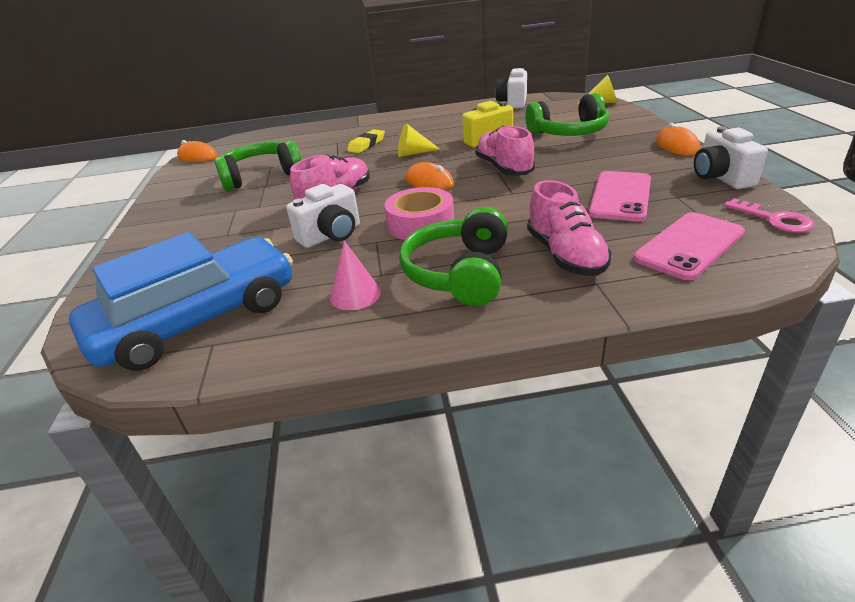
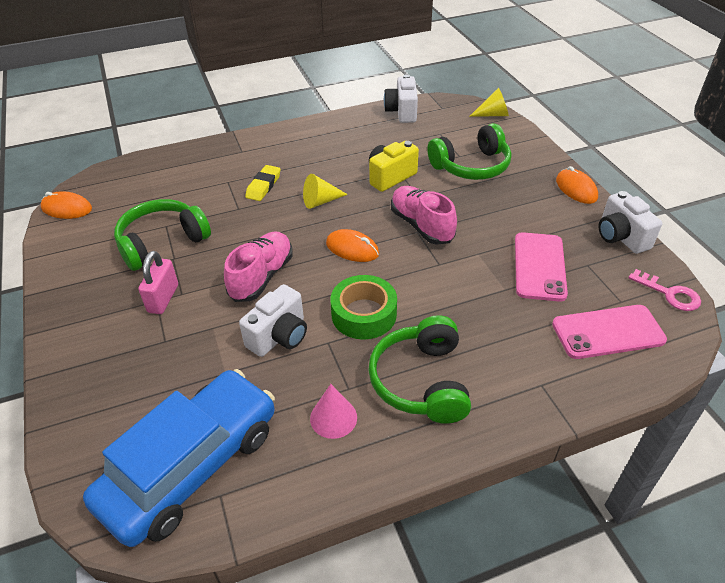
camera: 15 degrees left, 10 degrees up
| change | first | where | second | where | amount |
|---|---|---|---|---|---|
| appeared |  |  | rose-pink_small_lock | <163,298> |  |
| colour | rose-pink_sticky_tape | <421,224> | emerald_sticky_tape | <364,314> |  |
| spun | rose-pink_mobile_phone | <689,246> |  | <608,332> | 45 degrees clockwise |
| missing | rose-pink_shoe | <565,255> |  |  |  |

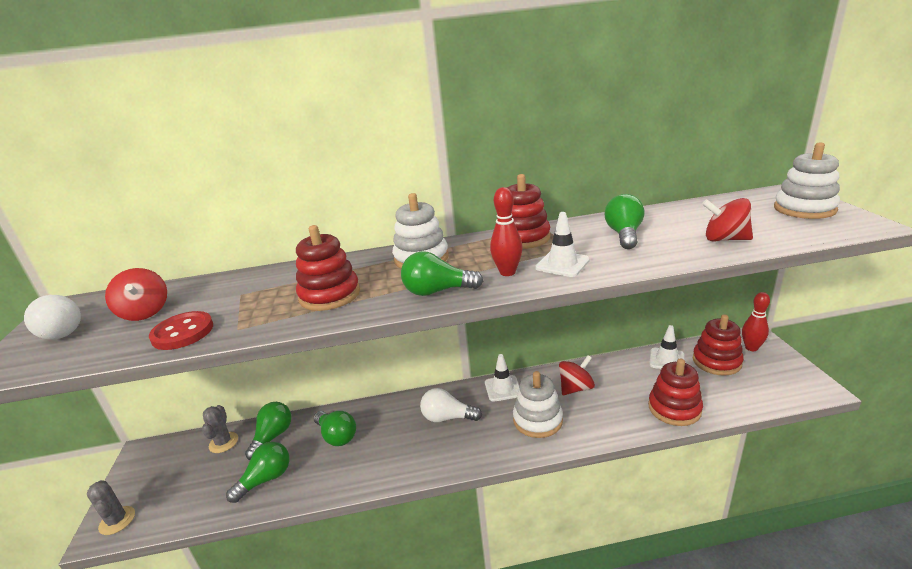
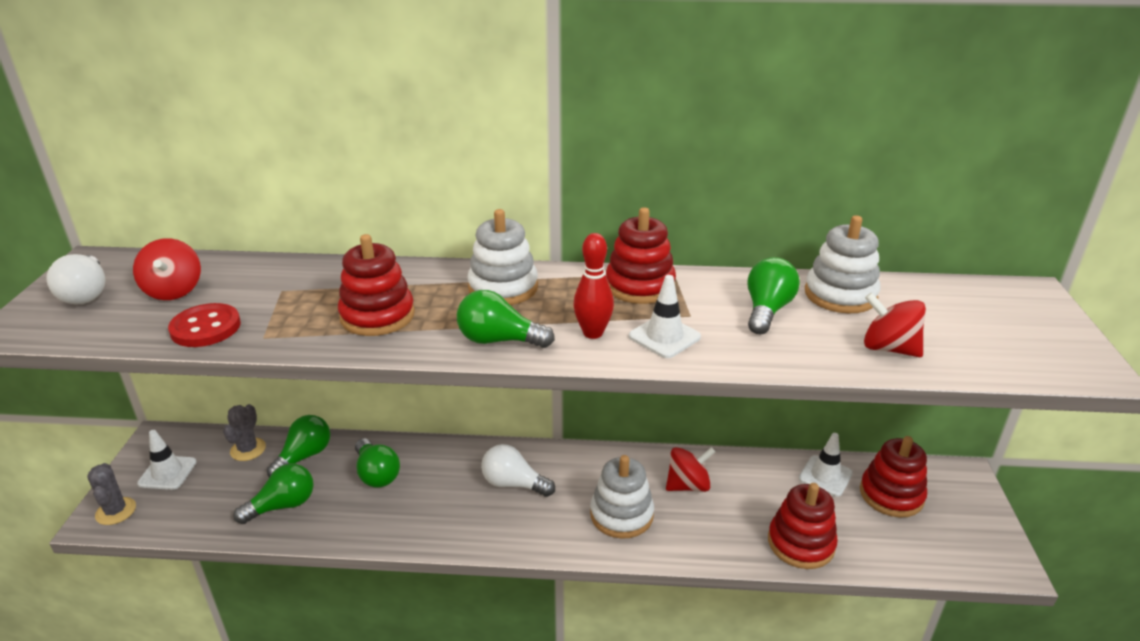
camera: 10 degrees right, 5 degrees up
| change | first | where | second | where | amount |
|---|---|---|---|---|---|
| relocated | white_traffic_cone | <503,388> |  | <167,473> |  |
| relocated | white_ring_stacker | <804,209> |  | <840,295> |  |
| missing | scarlet_tenpin | <751,348> |  |  |  |

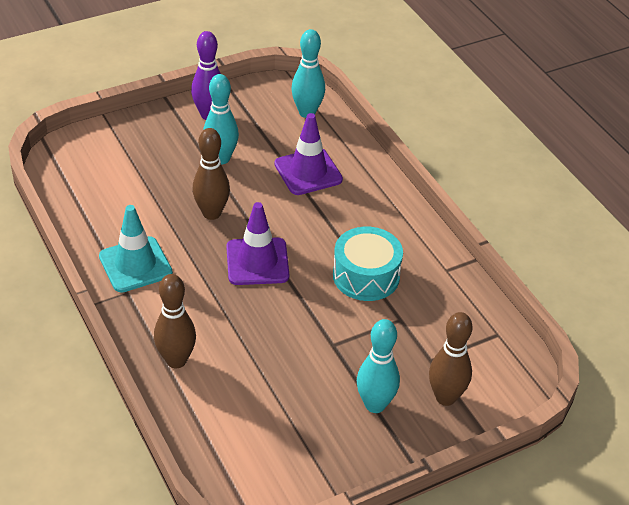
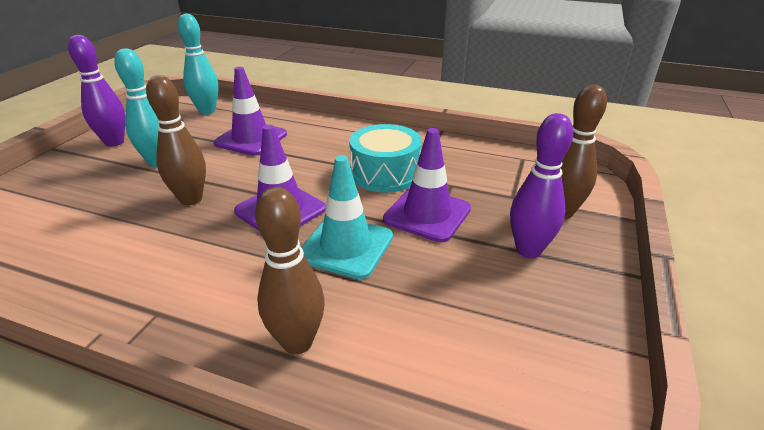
camera: 40 degrees left, 10 degrees down
| change | first | where | second | where | amount |
|---|---|---|---|---|---|
| relocated | turquoise_traffic_cone | <135,265> |  | <346,246> |  |
| appeared |  |  | royal_purple_traffic_cone | <427,214> |  |
| colour | turquoise_tenpin | <375,405> | royal_purple_tenpin | <528,250> |  |

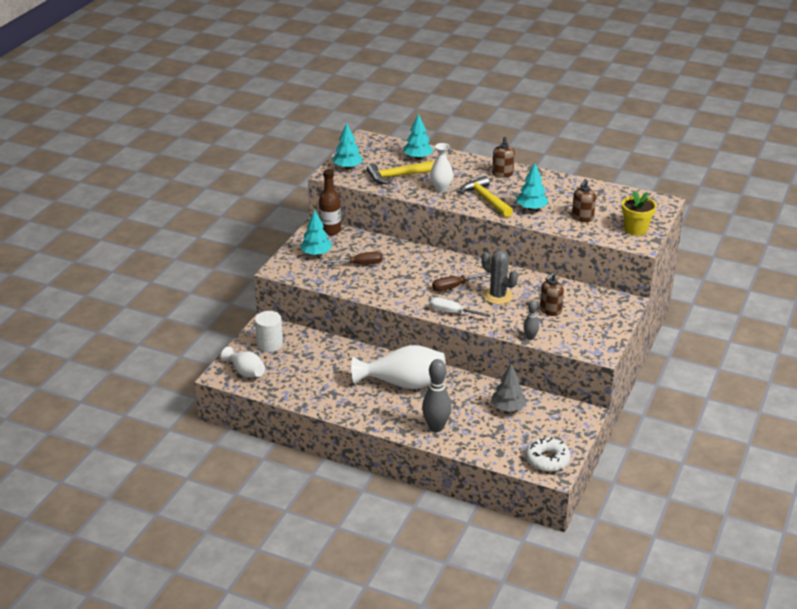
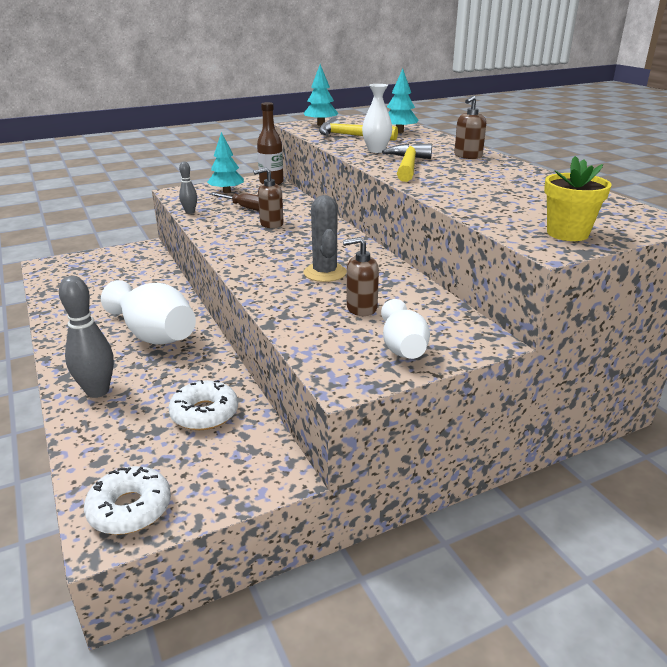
camera: 40 degrees right, 5 degrees down
| change | first | where | second | where | amount |
|---|---|---|---|---|---|
| exchanged | grey_fir_tree | <508,408> | white_doughnut | <204,413> |  |
| relocated | grey_tenpin | <530,337> |  | <190,212> |  |
| relocated | russet_soap_dispenser | <582,218> |  | <271,224> |  |
| relocated | white_vase | <245,371> |  | <403,347> |  |
| missing | white_cylinder | <270,344> |  |  |  |
| missing | white_hand_screwdriver | <452,312> |  |  |  |
| missing | russet_hand_screwdriver | <454,287> |  |  |  |
| missing | turquoise_fir_tree | <531,208> |  |  |  |

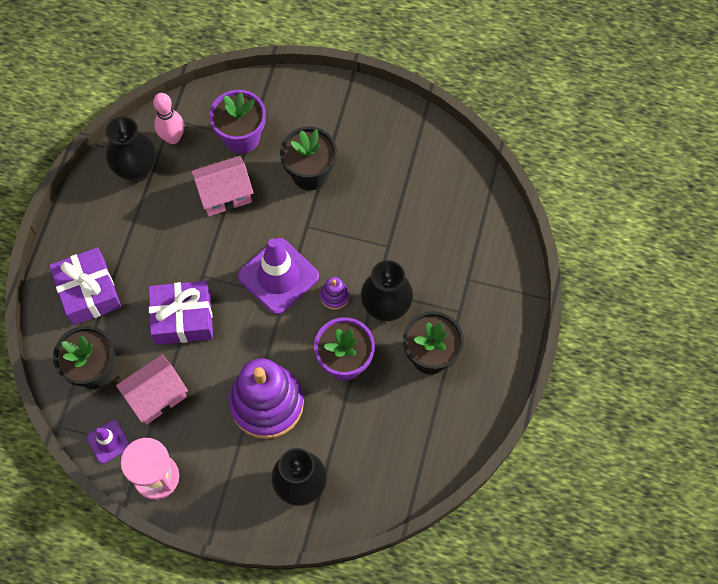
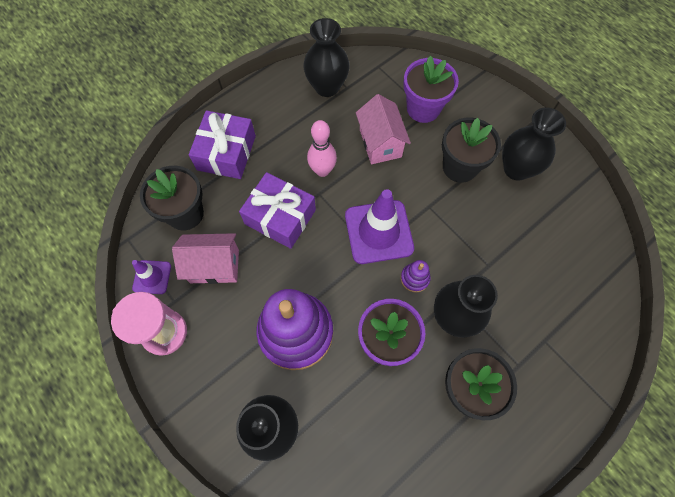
camera: 35 degrees right, 0 degrees up
| change | first | where | second | where | amount |
|---|---|---|---|---|---|
| relocated | rose-pink_tenpin | <173,138> |  | <322,170> |  |
| spun | rose-pink_house | <225,195> |  | <380,143> | 60 degrees clockwise |
| appeared |  |  | jet-black_vase | <516,169> |  |

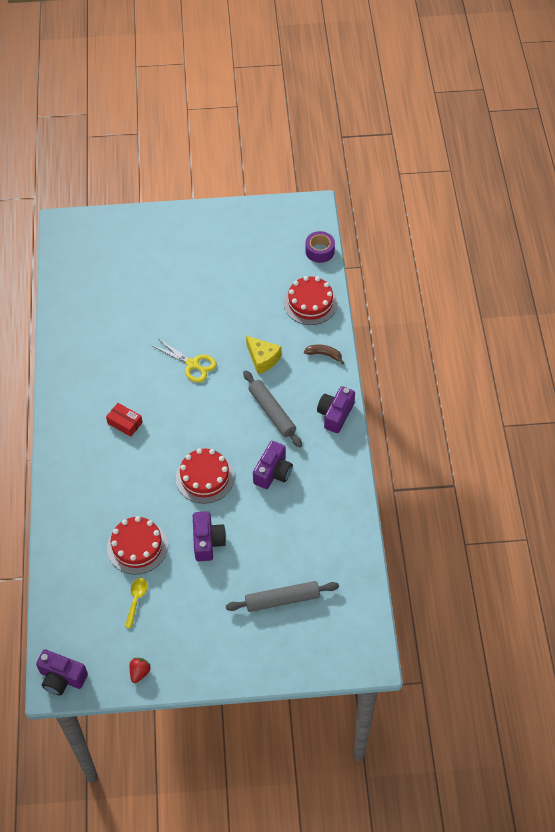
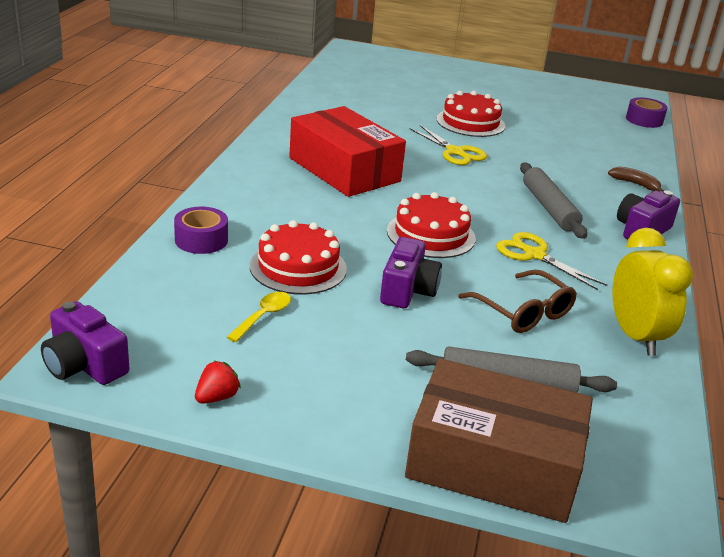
camera: 15 degrees right, 25 degrees down
| change | first | where | second | where | amount |
|---|---|---|---|---|---|
| appeared |  |  | royal_purple_sticky_tape | <201,240> |  |
| size | scarlet_package | <125,423> |  | <344,170> | x2.42 |
| appeared |  |  | russet_package | <493,463> |  |
| relocated | scarlet_gateau | <310,303> |  | <470,122> |  |
| appeared |  |  | russet_glasses | <523,312> |  |
| exchanged | royal_purple_compact_camera | <273,472> | yellow_scissors | <534,255> |  |
| appeared |  |  | yellow_bedside_clock | <635,336> |  |
| missing | yellow_cheese | <263,359> |  |  |  |

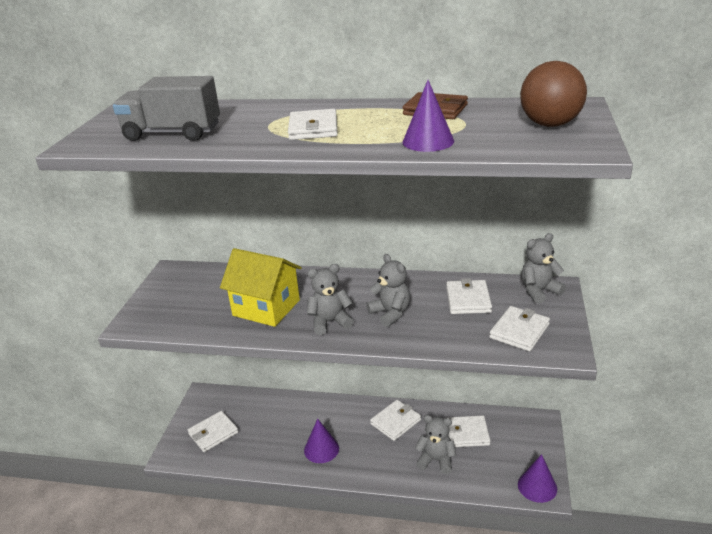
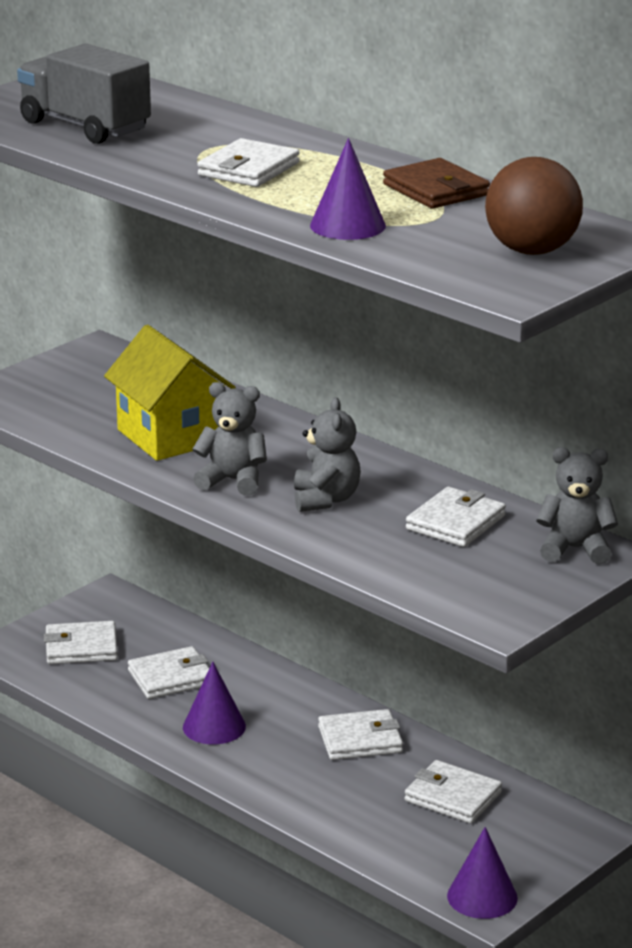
camera: 30 degrees right, 5 degrees down
| change | first | where | second | where | amount |
|---|---|---|---|---|---|
| relocated | white_billfold | <519,331> |  | <171,677> |  |
| missing | grey_teddy | <436,460> |  |  |  |

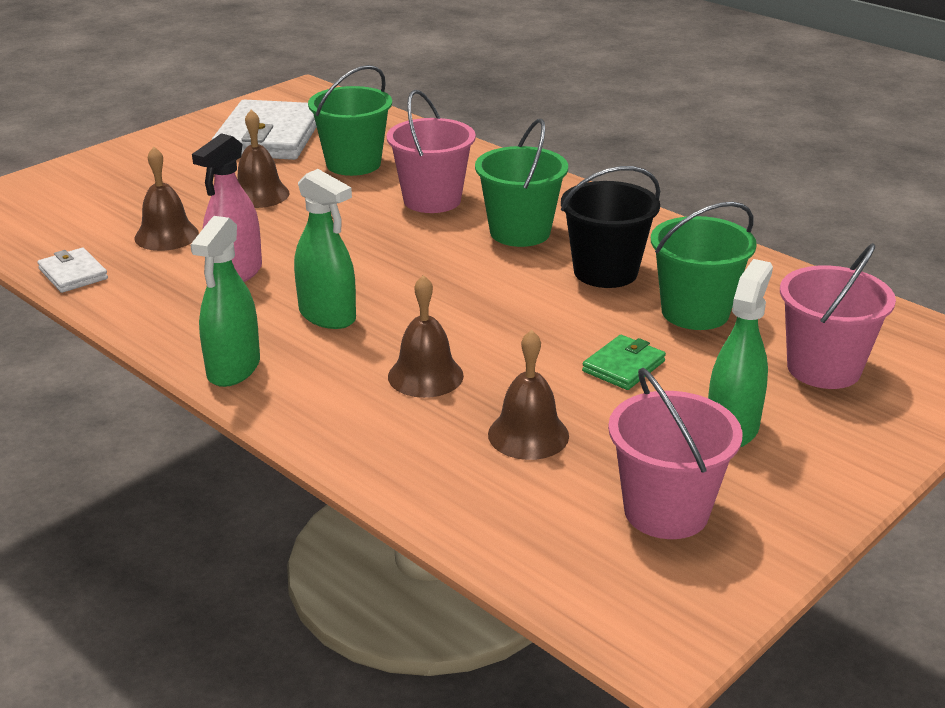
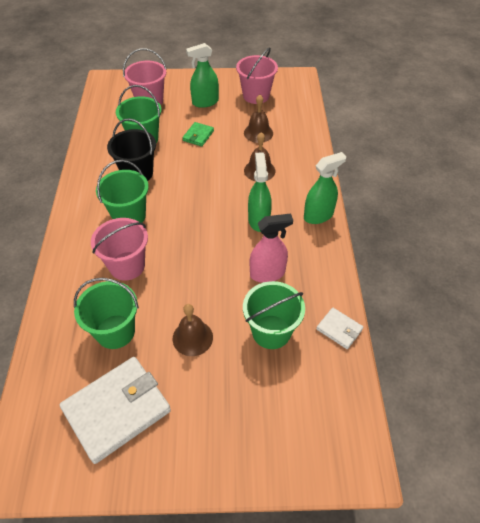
camera: 135 degrees left, 20 degrees up
| change | first | where | second | where | amount |
|---|---|---|---|---|---|
| spun | emerald_billfold | <623,366> |  | <198,136> | 60 degrees counterclockwise |
| exchanged | russet_school_bell | <166,235> | emerald_sand_bucket | <271,332> |  |
| spun | white_billfold | <73,274> |  | <339,329> | 60 degrees counterclockwise |

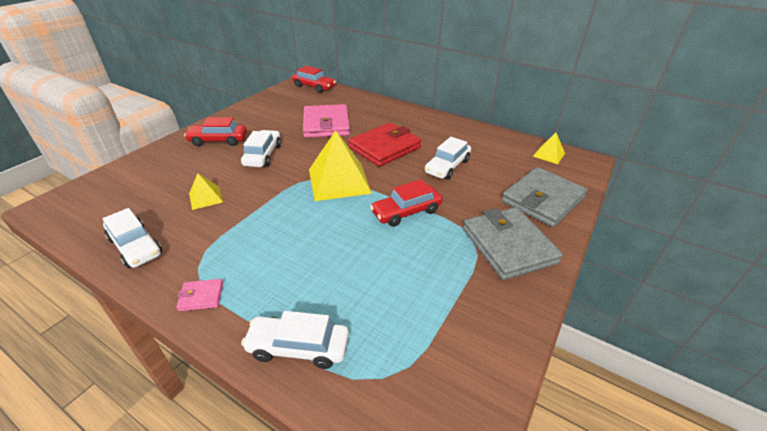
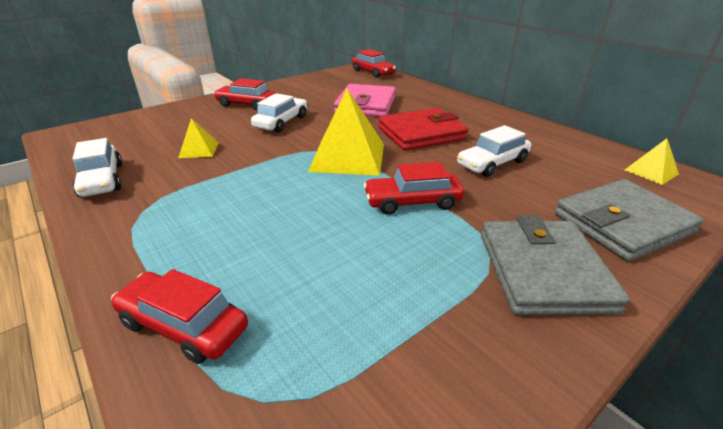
camera: 20 degrees right, 5 degrees down
| change | first | where | second | where | amount |
|---|---|---|---|---|---|
| colour | white_automobile | <298,347> | scarlet_automobile | <184,326> |  |
| missing | rose-pink_billfold | <201,296> |  |  |  |

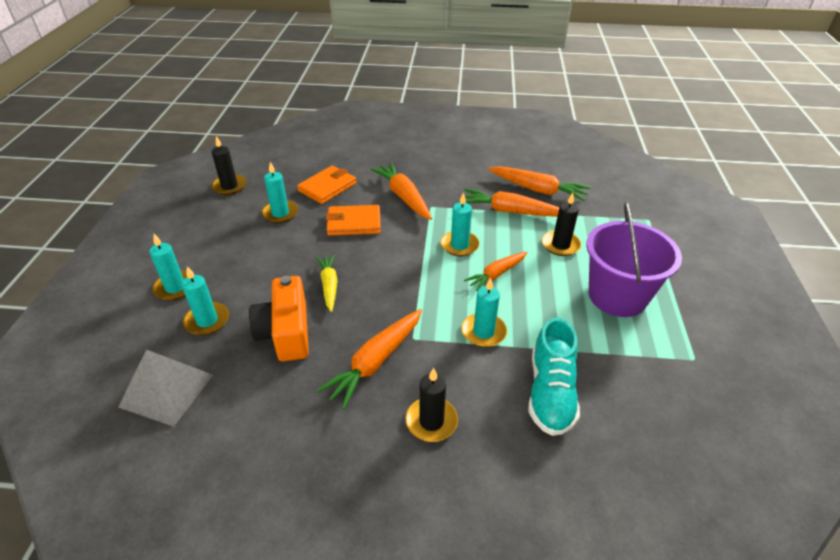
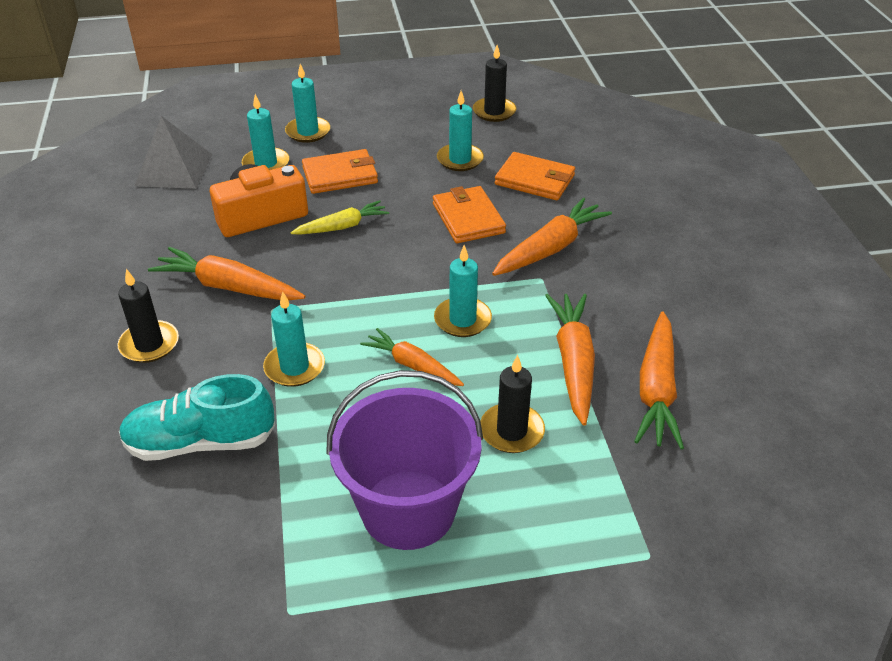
camera: 75 degrees right, 0 degrees up
| change | first | where | second | where | amount |
|---|---|---|---|---|---|
| appeared |  |  | orange-coloured_billfold | <340,175> |  |

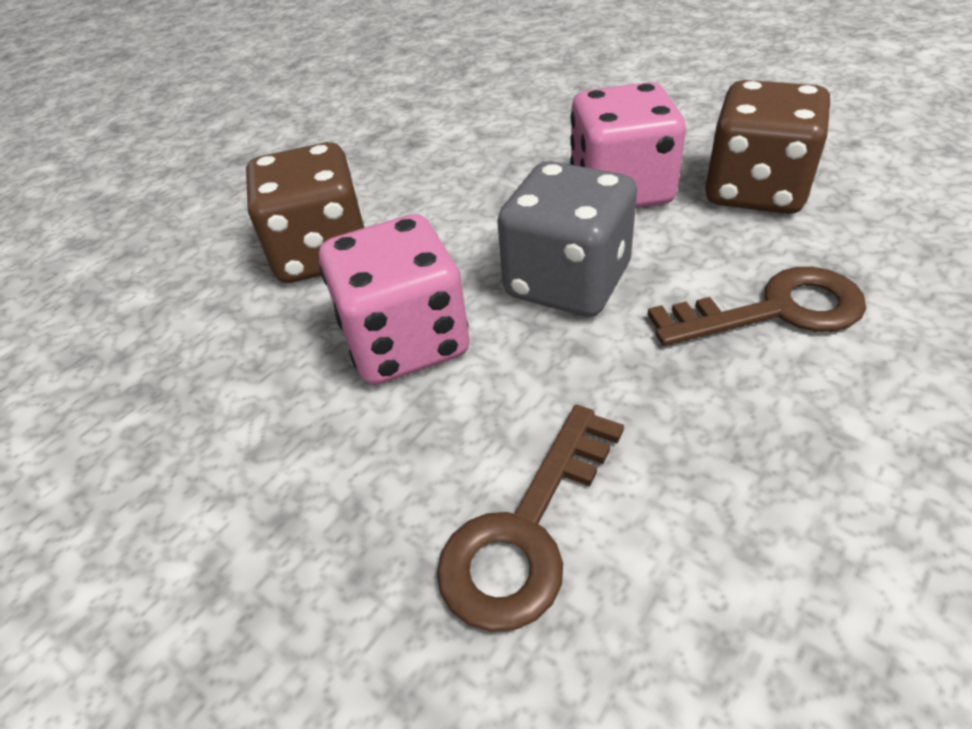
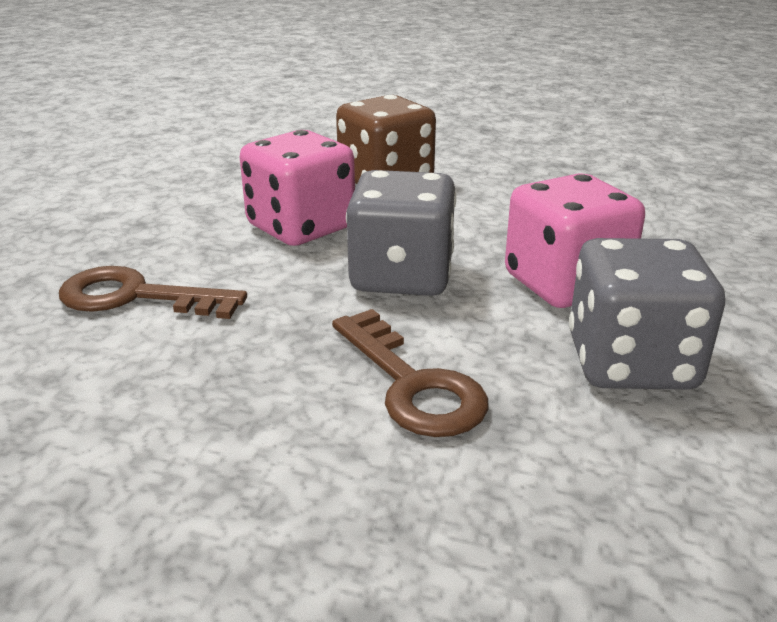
camera: 65 degrees right, 15 degrees down
| change | first | where | second | where | amount |
|---|---|---|---|---|---|
| colour | russet_game_die | <755,191> | grey_game_die | <630,363> |  |

